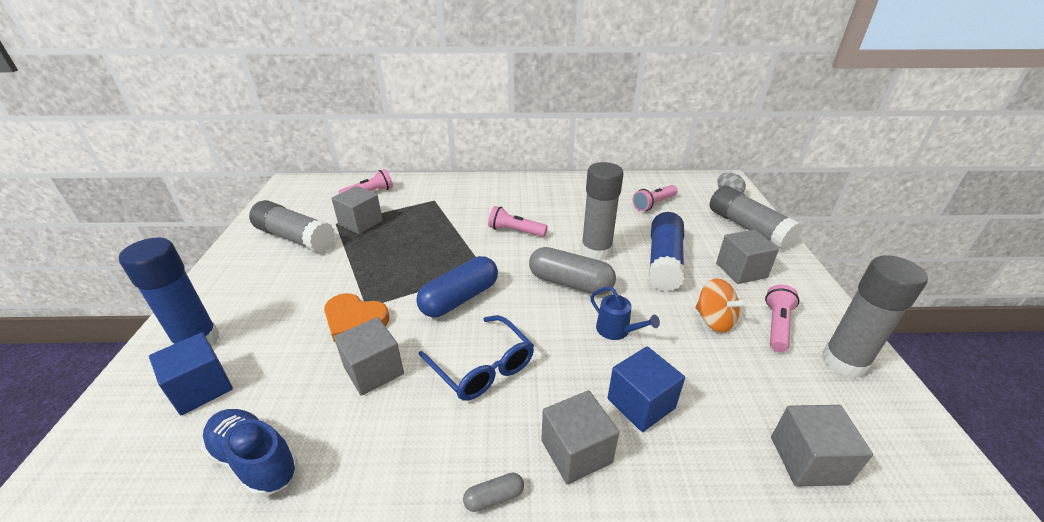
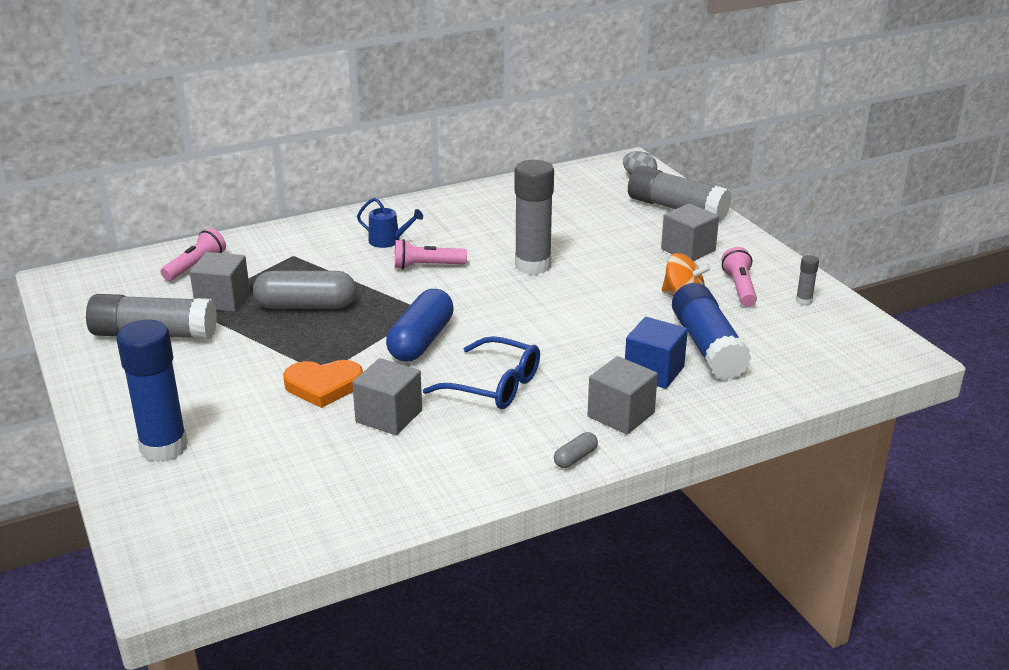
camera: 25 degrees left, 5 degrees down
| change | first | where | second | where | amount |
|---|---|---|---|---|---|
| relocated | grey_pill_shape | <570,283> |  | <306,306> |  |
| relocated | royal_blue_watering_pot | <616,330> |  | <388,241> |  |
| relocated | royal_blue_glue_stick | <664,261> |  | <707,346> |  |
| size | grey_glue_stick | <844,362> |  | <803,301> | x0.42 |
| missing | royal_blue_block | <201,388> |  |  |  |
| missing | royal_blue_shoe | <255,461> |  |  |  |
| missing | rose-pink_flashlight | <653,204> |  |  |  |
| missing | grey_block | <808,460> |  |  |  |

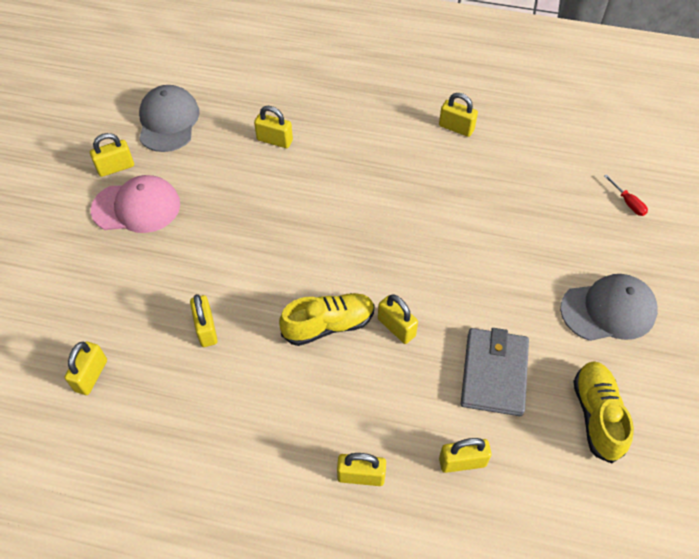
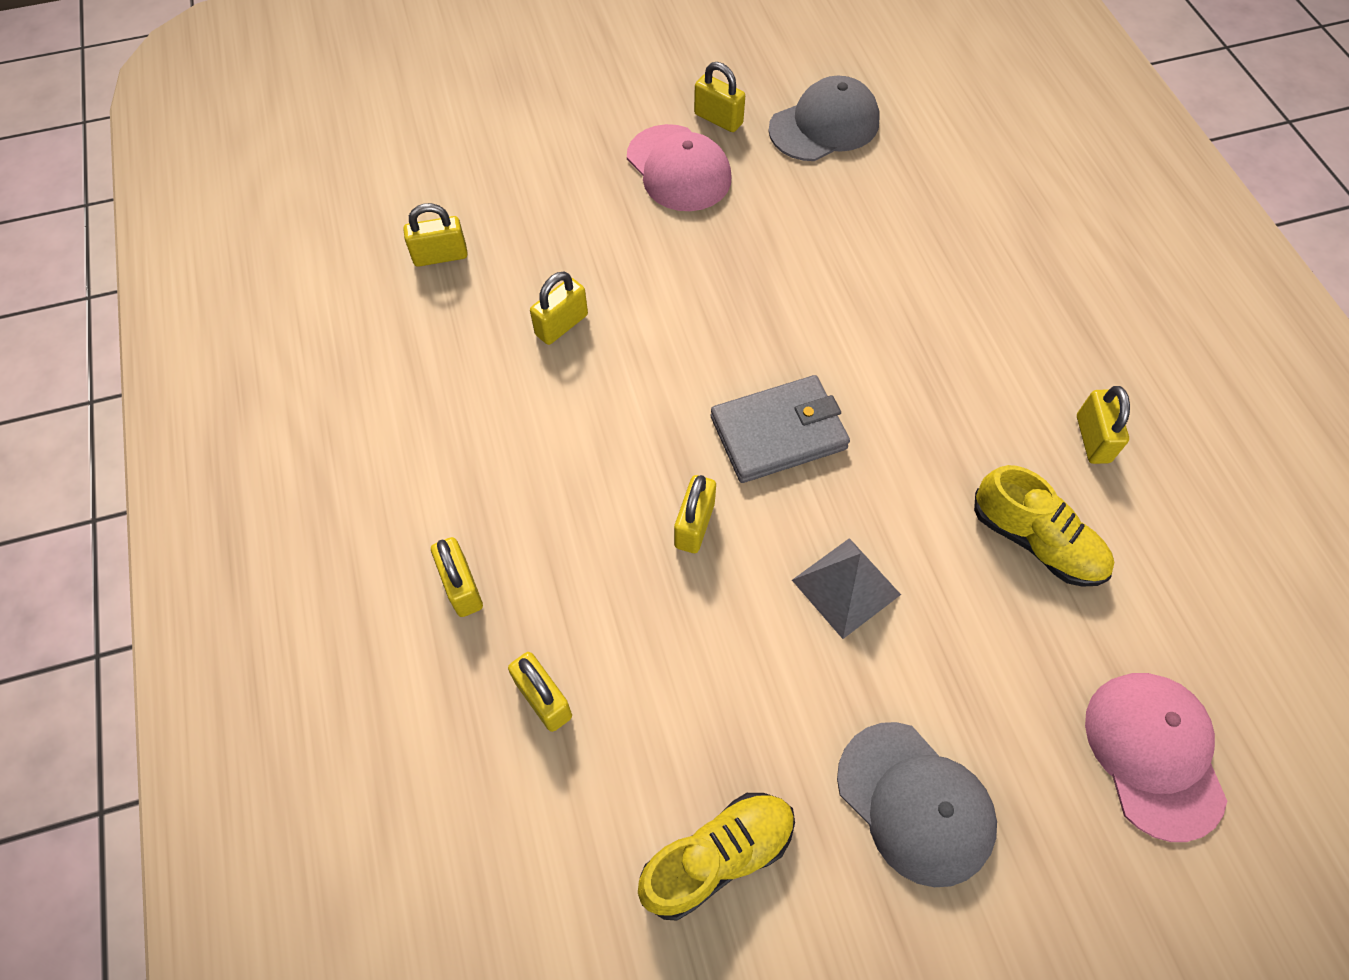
camera: 60 degrees right, 5 degrees up
| change | first | where | second | where | amount |
|---|---|---|---|---|---|
| relocated | grey_billfold | <494,374> |  | <778,433> |  |
| appeared |  |  | grey_solid_pyramid | <846,587> |  |
| relocated | yellow_shoe | <328,325> |  | <1036,541> |  |
| exchanged | scarlet_hand_screwdriver | <628,203> | rose-pink_cap | <1153,753> |  |
| missing | yellow_small_lock | <274,140> |  |  |  |

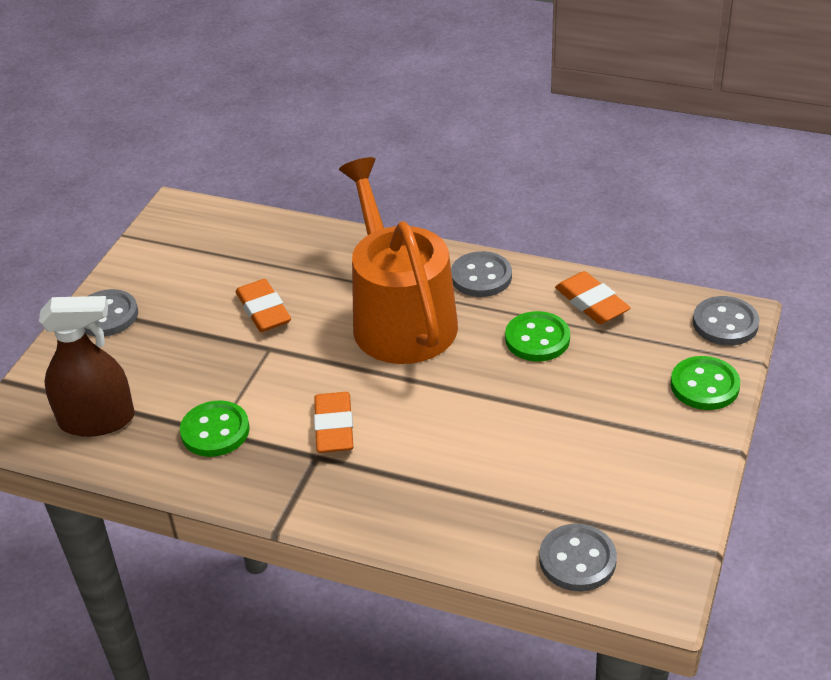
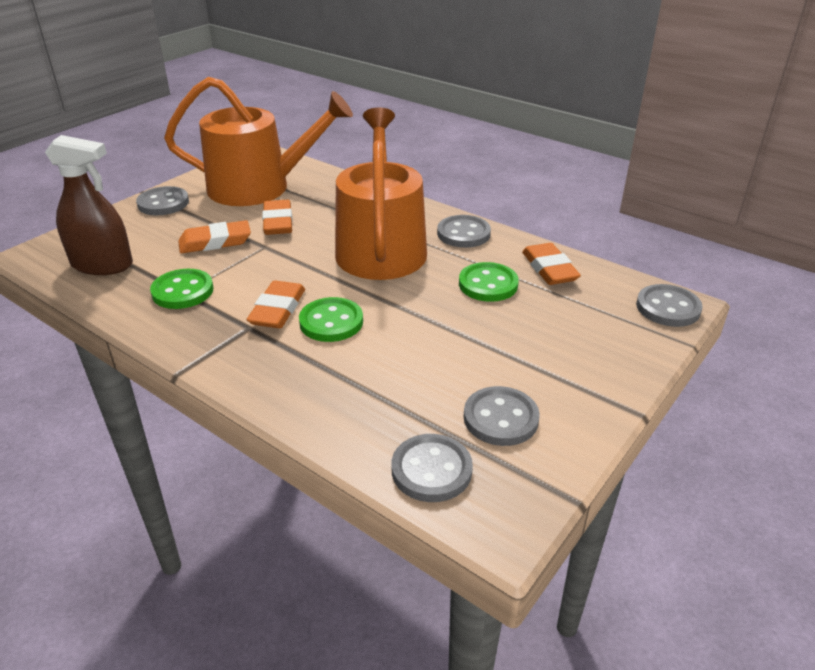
camera: 15 degrees right, 5 degrees down
| change | first | where | second | where | amount |
|---|---|---|---|---|---|
| appeared |  |  | orange-coloured_watering_pot | <259,187> |  |
| appeared |  |  | orange-coloured_eraser | <215,242> |  |
| relocated | emerald_button | <704,385> |  | <331,322> |  |
| appeared |  |  | grey_button | <500,418> |  |

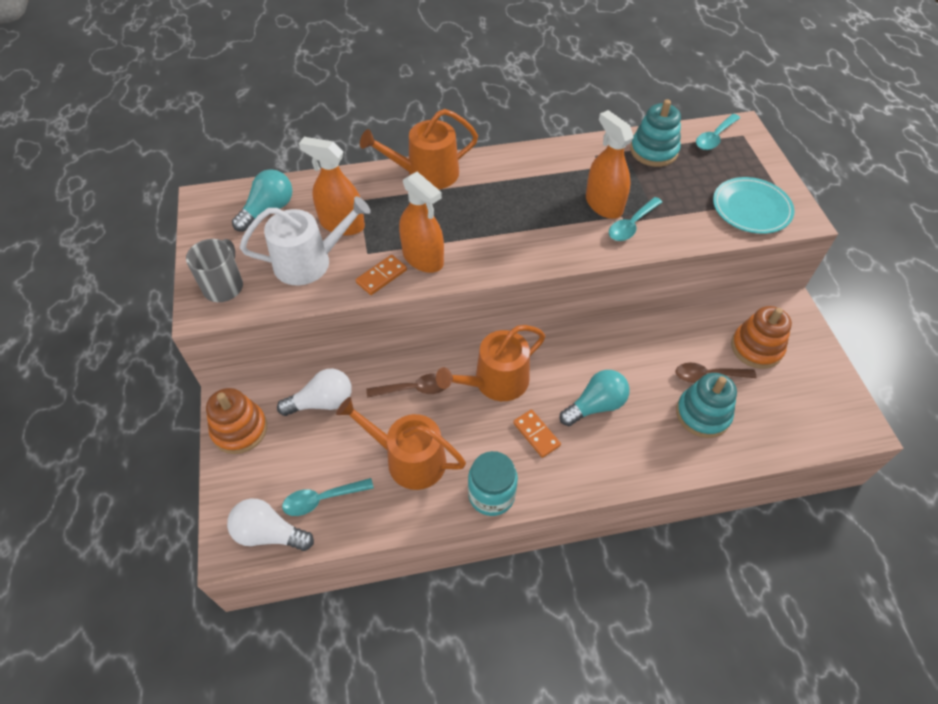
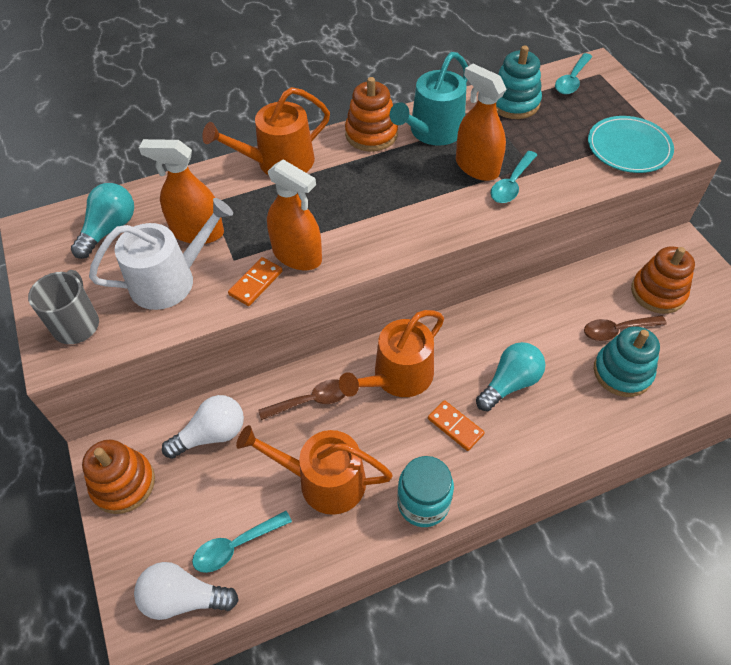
camera: 10 degrees left, 0 degrees up
| change | first | where | second | where | amount |
|---|---|---|---|---|---|
| appeared |  |  | orange-coloured_ring_stacker | <371,134> |  |
| appeared |  |  | turquoise_watering_pot | <432,131> |  |

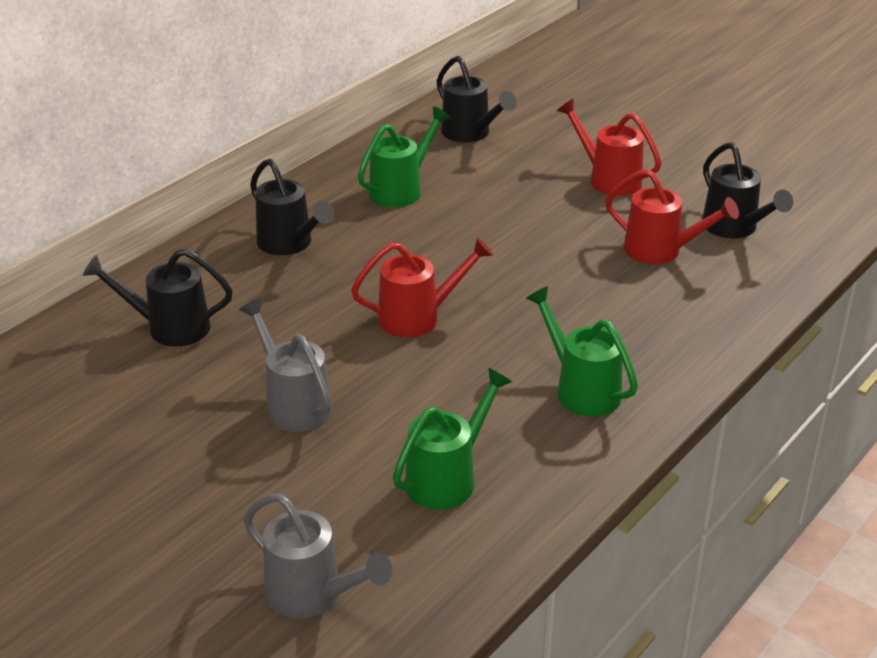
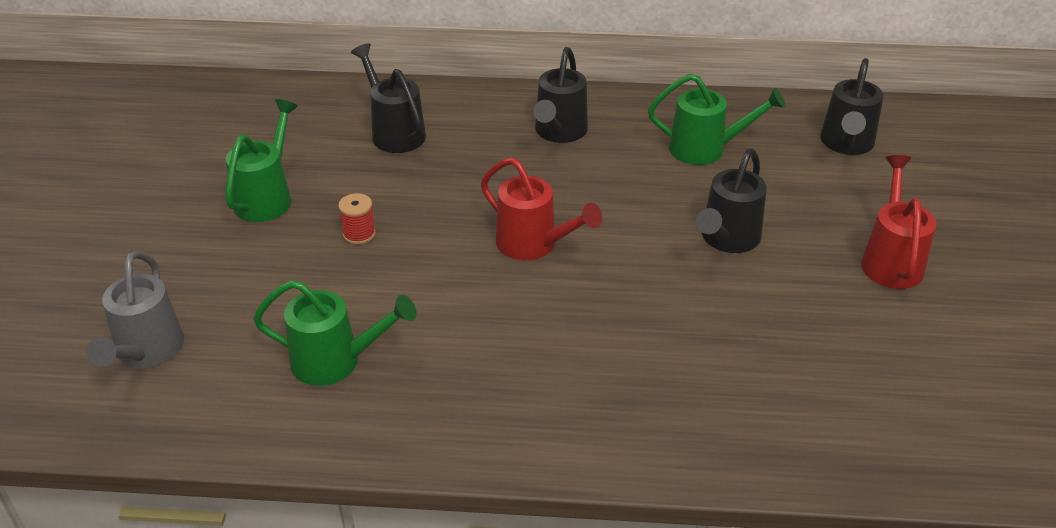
camera: 55 degrees right, 5 degrees up
| change | first | where | second | where | amount |
|---|---|---|---|---|---|
| relocated | emerald_watering_pot | <581,389> |  | <267,197> |  |
| exchanged | grey_watering_pot | <293,403> | scarlet_reel_of_thread | <359,234> |  |
| relocated | jet-black_watering_pot | <734,228> |  | <727,239> |  |
| missing | scarlet_watering_pot | <661,251> |  |  |  |

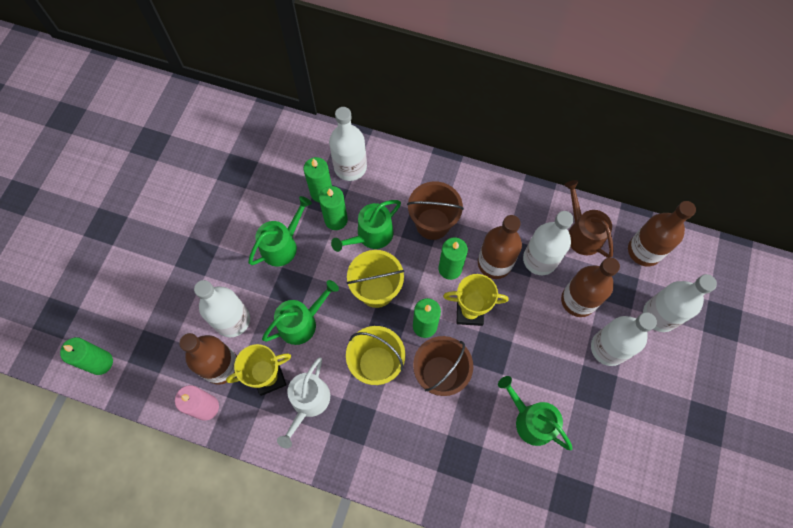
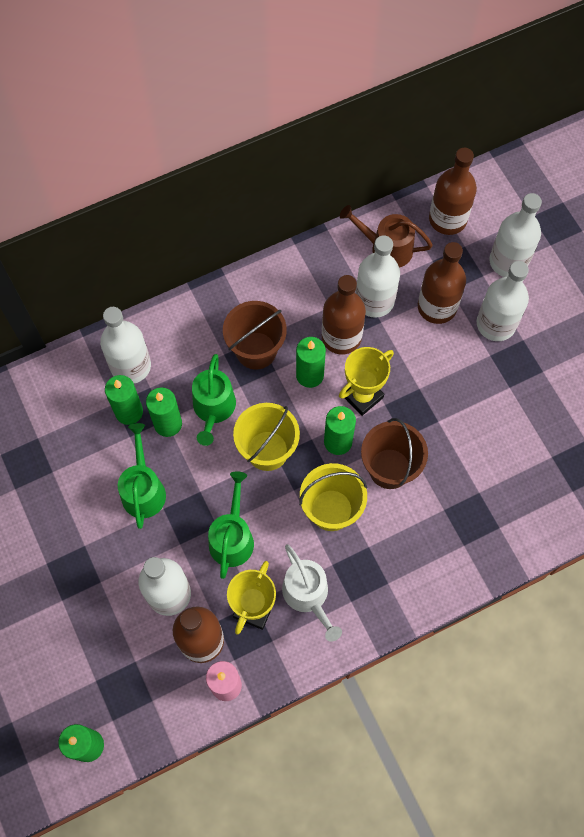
camera: 45 degrees left, 0 degrees up
| change | first | where | second | where | amount |
|---|---|---|---|---|---|
| missing | emerald_watering_pot | <531,420> |  |  |  |

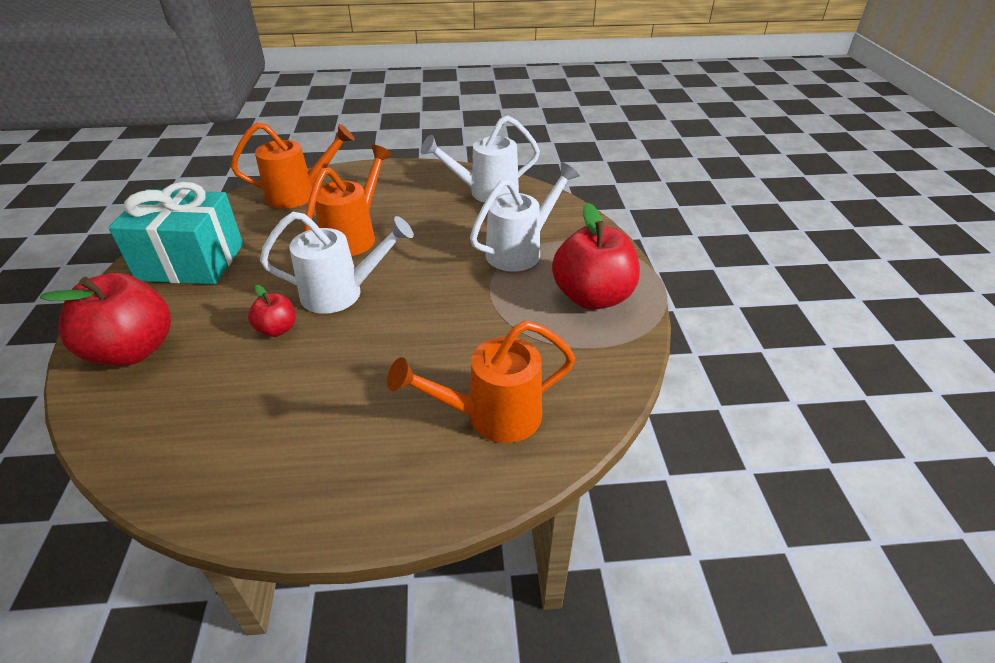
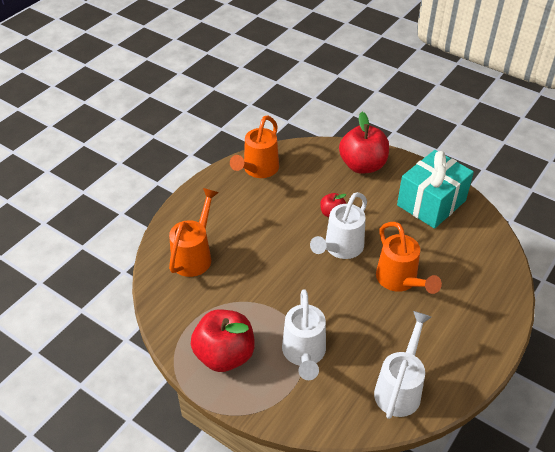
camera: 130 degrees right, 5 degrees up
| change | first | where | second | where | amount |
|---|---|---|---|---|---|
| relocated | orange-coloured_watering_pot | <299,195> |  | <258,170> |  |

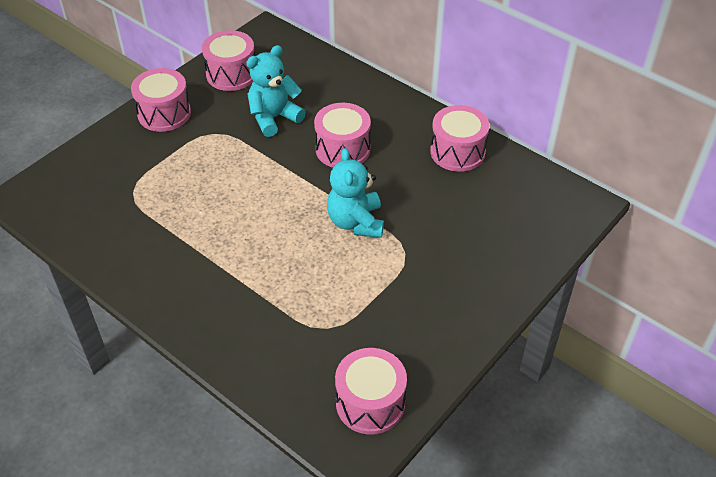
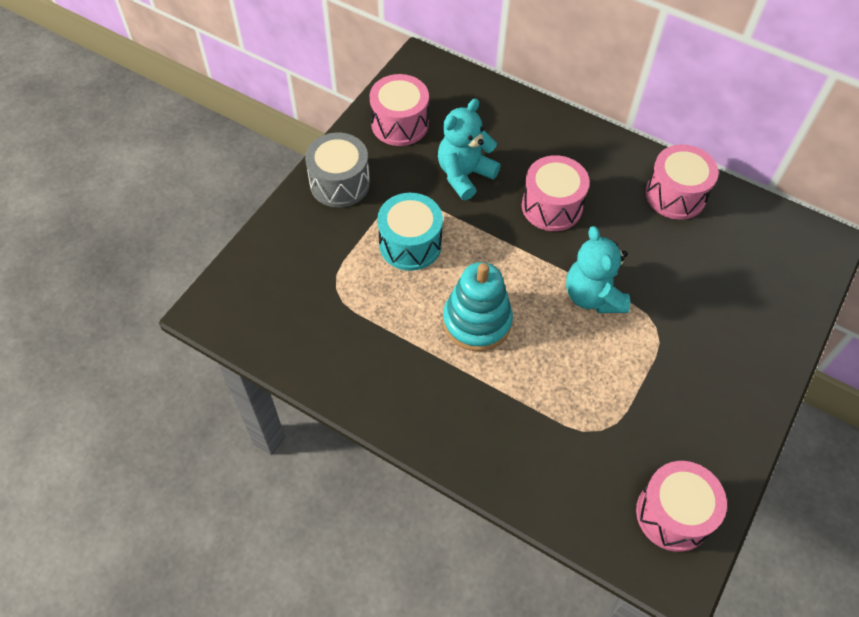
camera: 10 degrees left, 10 degrees up
| change | first | where | second | where | amount |
|---|---|---|---|---|---|
| colour | rose-pink_toy_drum | <164,113> | grey_toy_drum | <339,183> |  |
| appeared |  |  | turquoise_toy_drum | <410,244> |  |
| appeared |  |  | turquoise_ring_stacker | <477,321> |  |

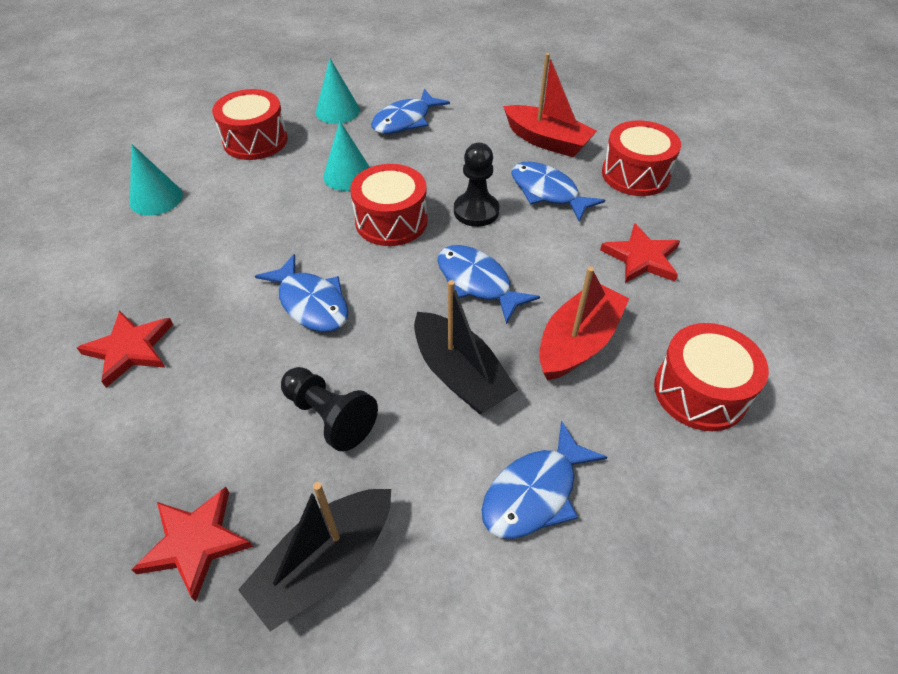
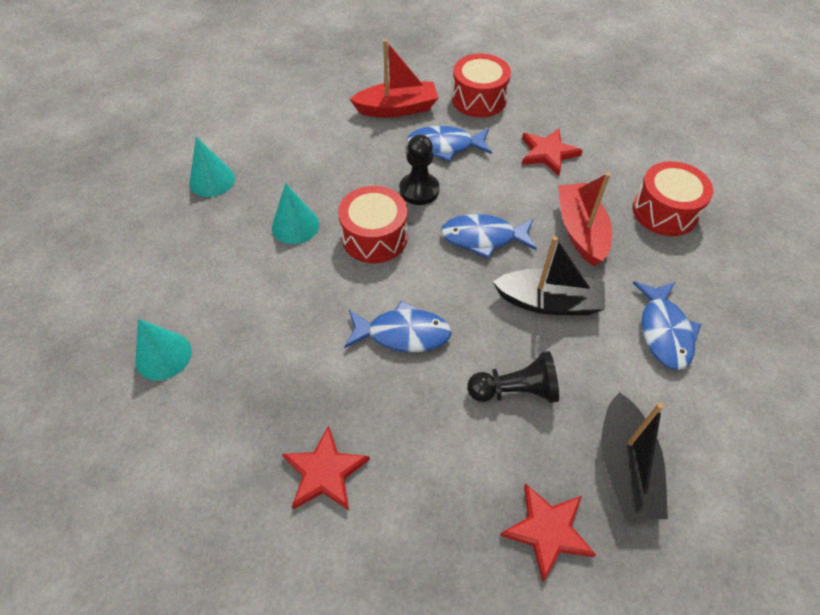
camera: 45 degrees left, 5 degrees up
| change | first | where | second | where | amount |
|---|---|---|---|---|---|
| missing | scarlet_toy_drum | <255,140> |  |  |  |
| missing | royal_blue_toy_fish | <405,120> |  |  |  |

